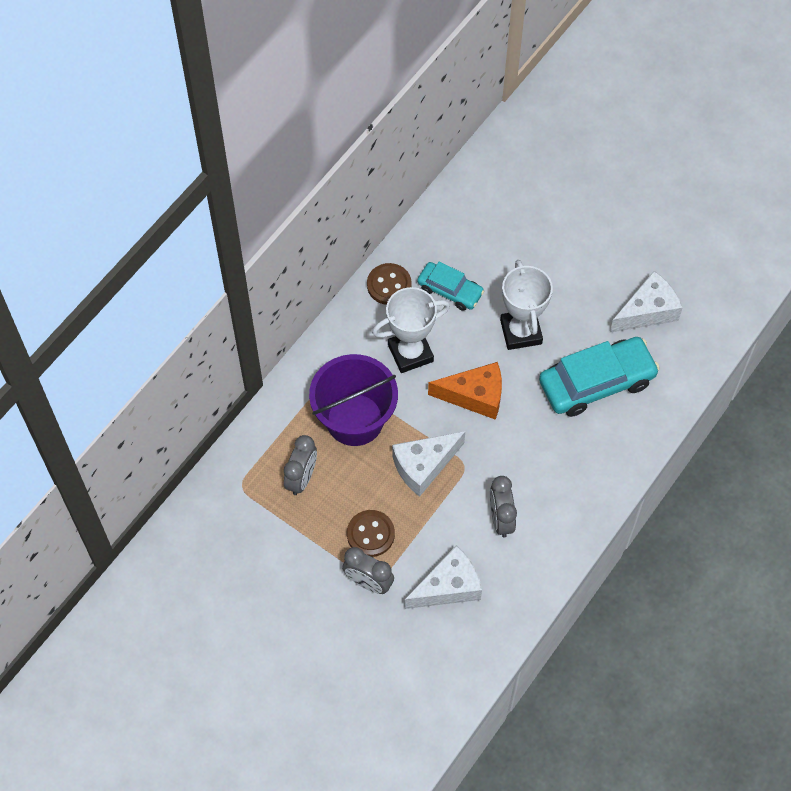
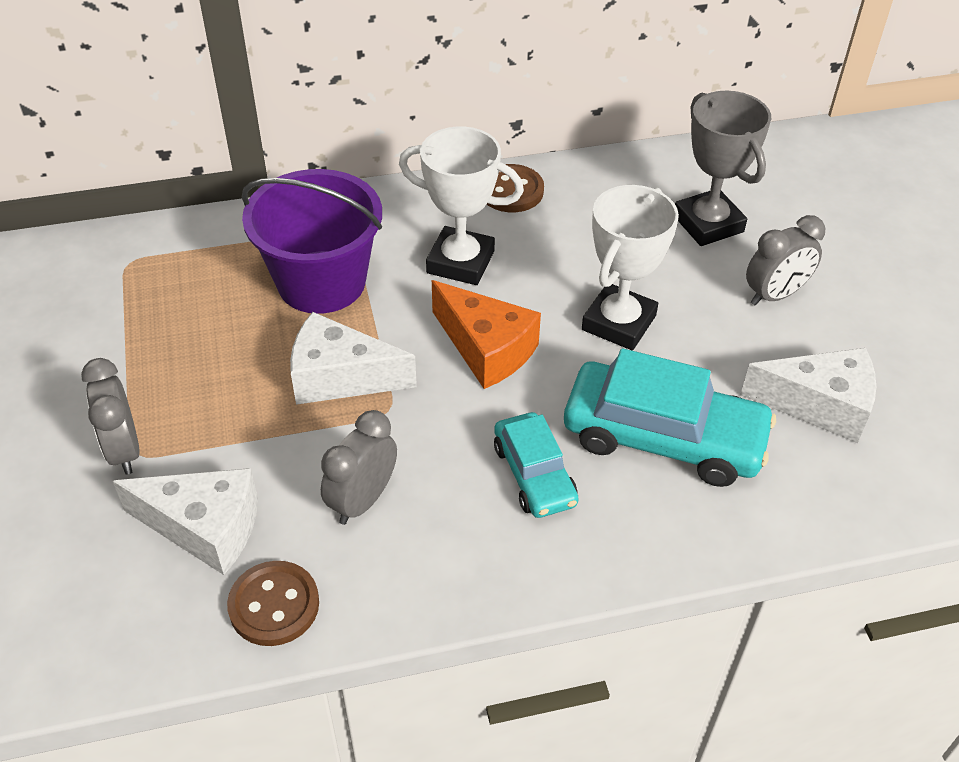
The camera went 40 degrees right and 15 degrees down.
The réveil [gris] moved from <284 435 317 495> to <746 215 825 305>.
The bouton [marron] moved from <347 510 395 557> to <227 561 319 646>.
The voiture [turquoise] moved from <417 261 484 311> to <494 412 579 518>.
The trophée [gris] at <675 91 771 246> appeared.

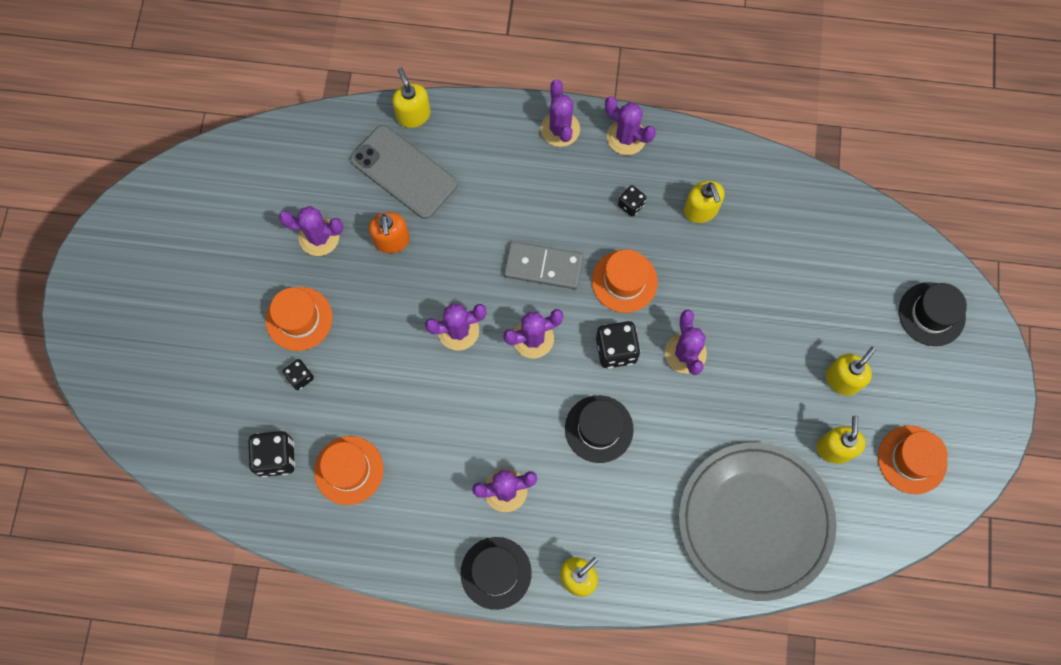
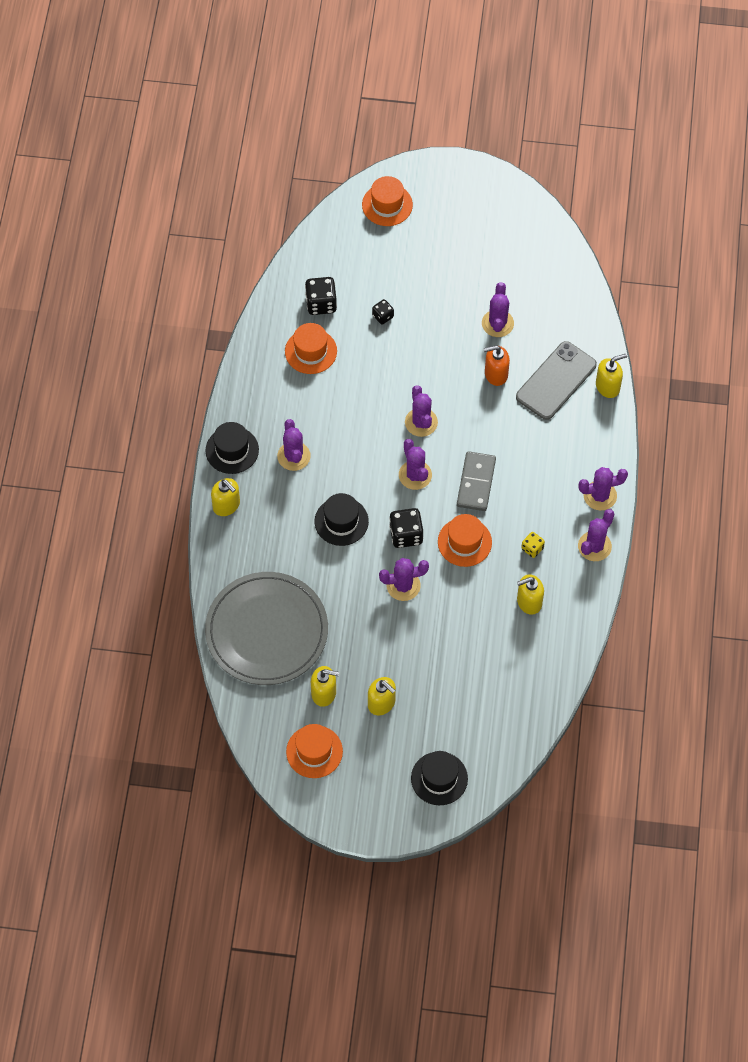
The camera went 90 degrees right and 10 degrees down.
The chapeau [orange] moved from <266 287 332 351> to <362 176 413 226>.
The dé [noir] at <618 185 646 217> became the dé [jaune] at <521 532 545 558>.

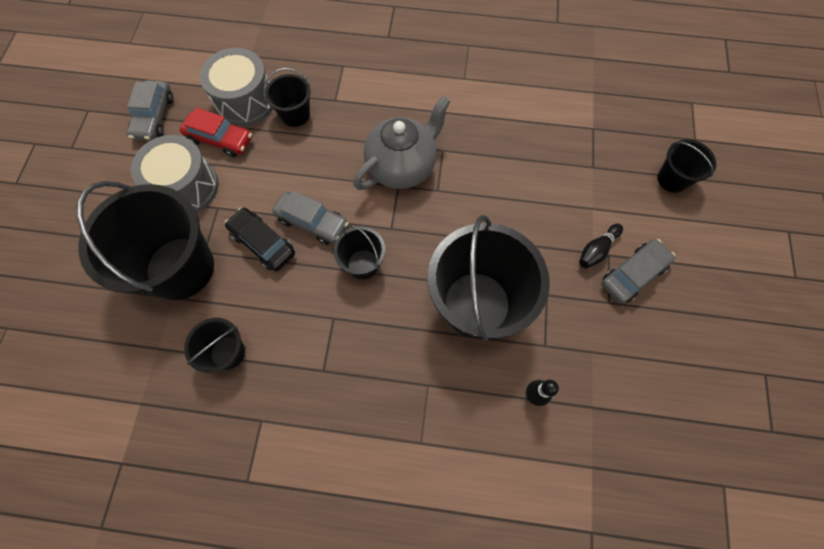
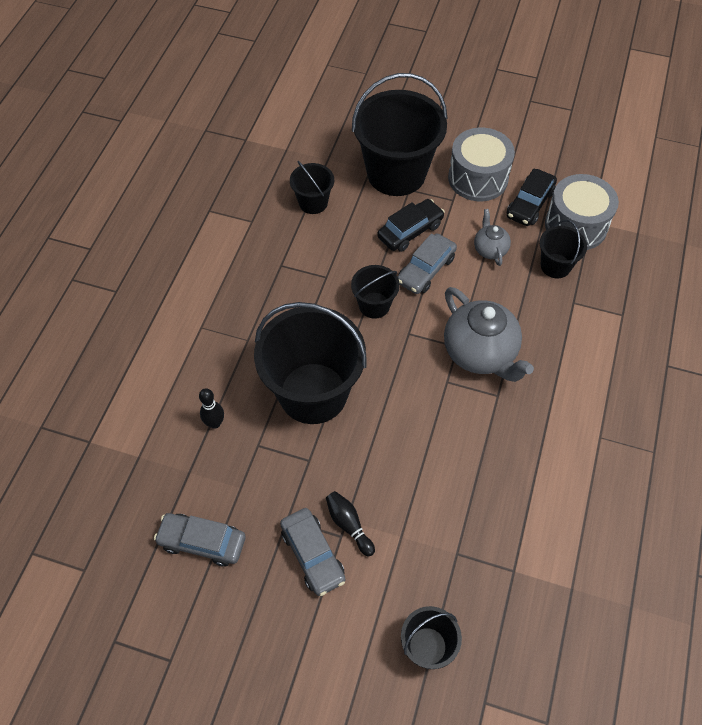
The camera went 100 degrees right and 10 degrees down.
The voiture [gris] moved from <127 80 173 141> to <154 513 245 566>.
The voiture [rouge] at <180 108 252 157> became the voiture [noir] at <507 168 557 226>.
The théière [gris] at <474 209 511 266> appeared.

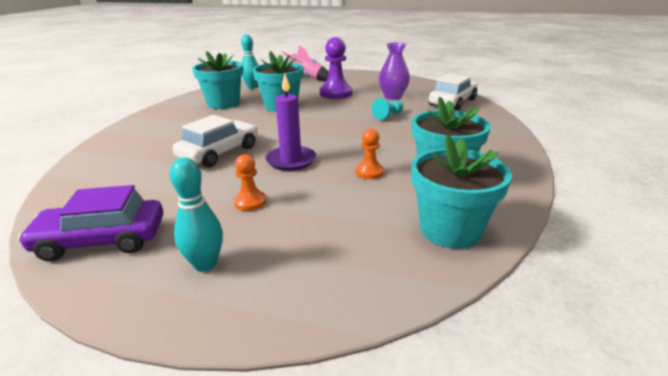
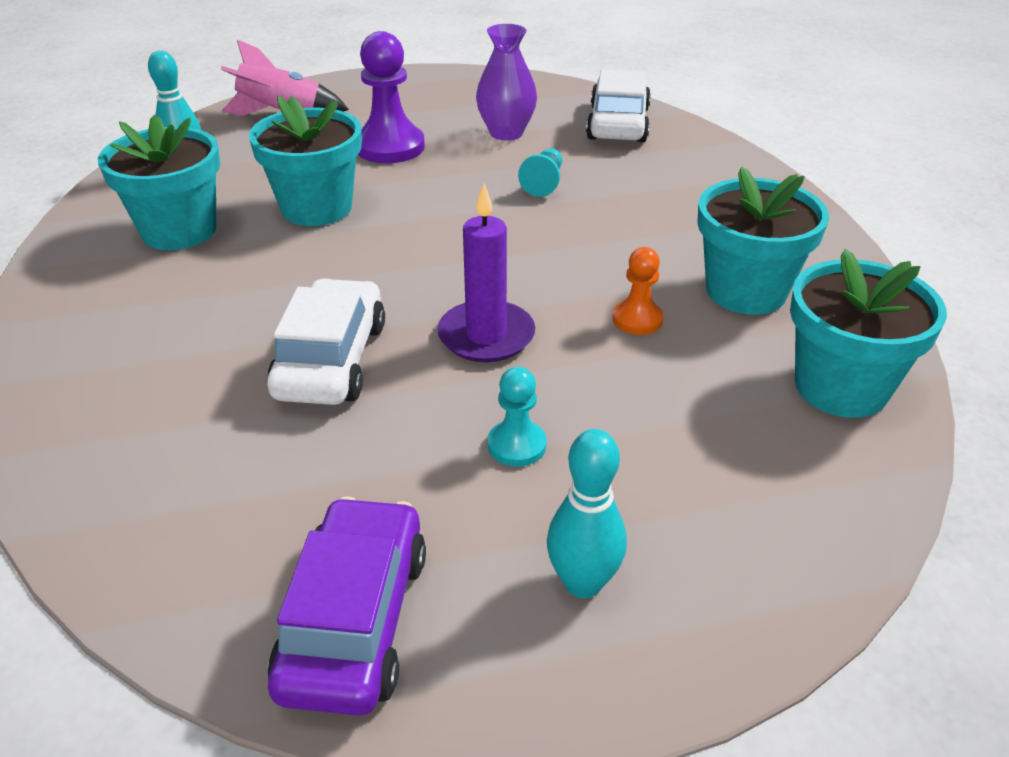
The camera went 30 degrees left and 10 degrees up.
The voiture [violet] at <18 185 163 262> turned 135 degrees clockwise.
The pion [orange] at <234 154 266 211> became the pion [turquoise] at <488 367 547 467>.

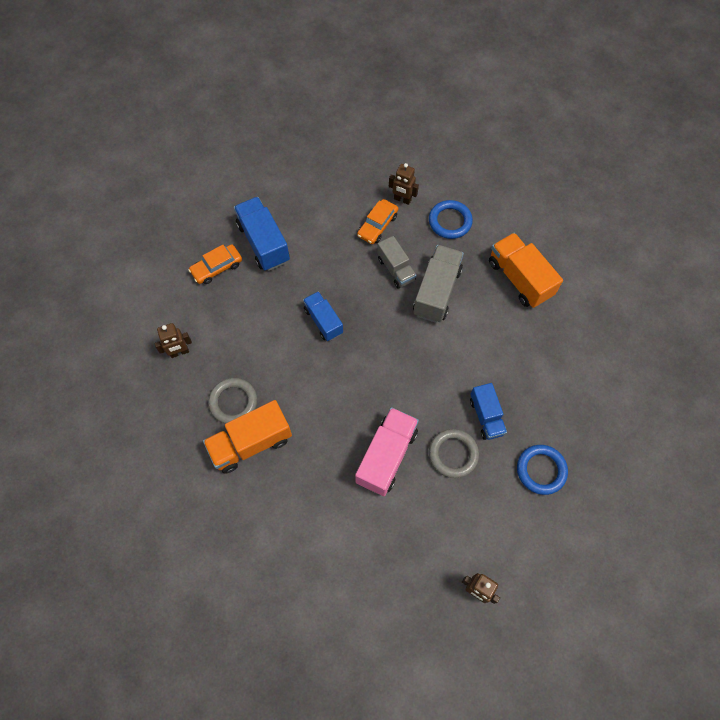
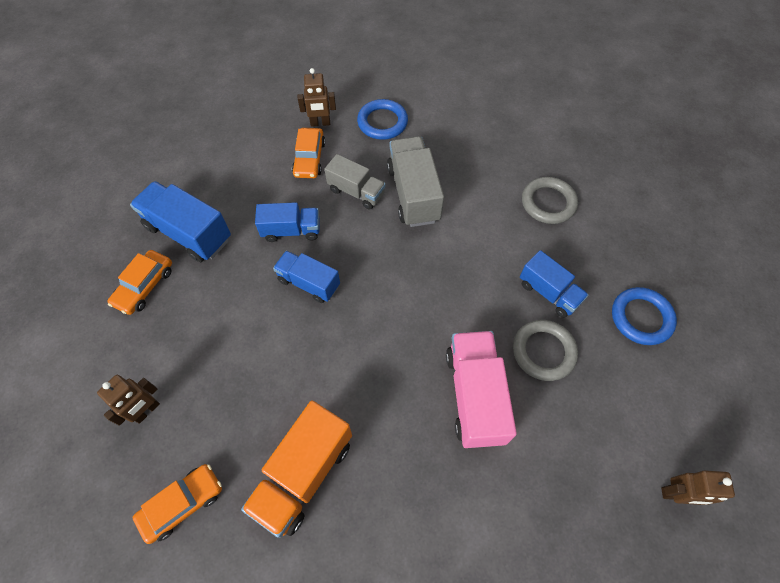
The camera went 30 degrees left and 5 degrees down.
The anneau [gris] moved from <208 378 257 424> to <522 177 578 224>.
The camion [orange] at <489 233 563 308> disappeared.
The voiture [orange] at <133 464 222 544> appeared.
The camion [bleu] at <255 202 320 242> appeared.

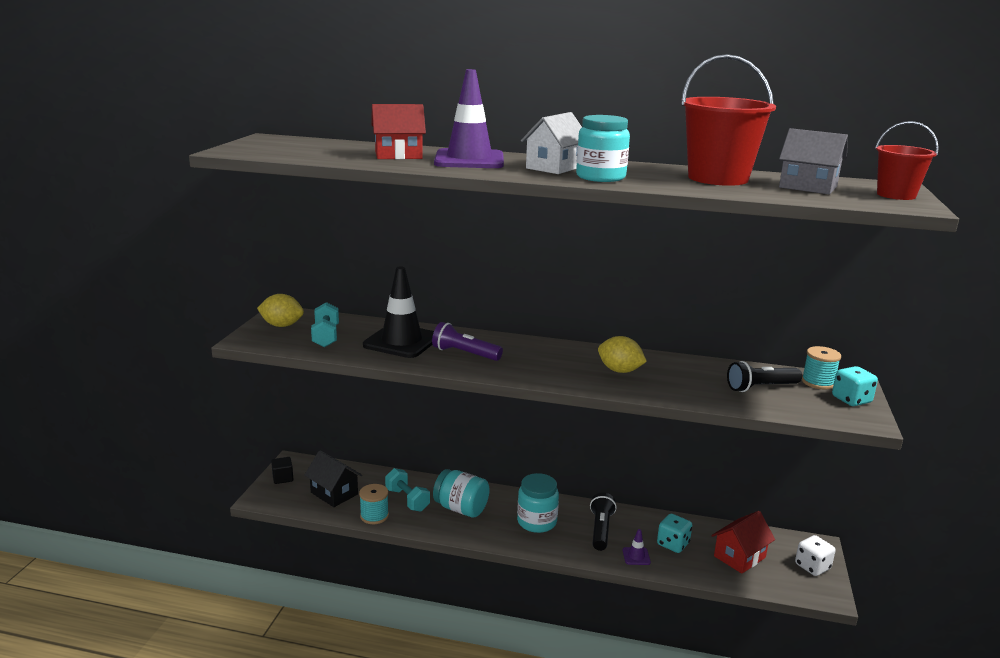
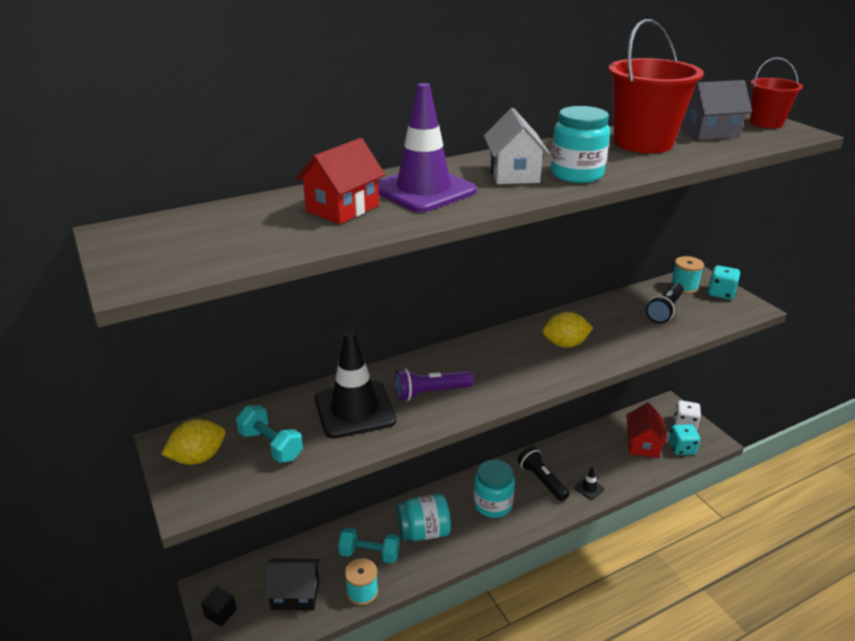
The camera went 40 degrees left and 10 degrees up.
The cône de chantier [violet] at <623 529 651 565> became the cône de chantier [noir] at <575 466 604 500>.
The dé [turquoise] moved from <657 514 692 553> to <669 424 700 455>.

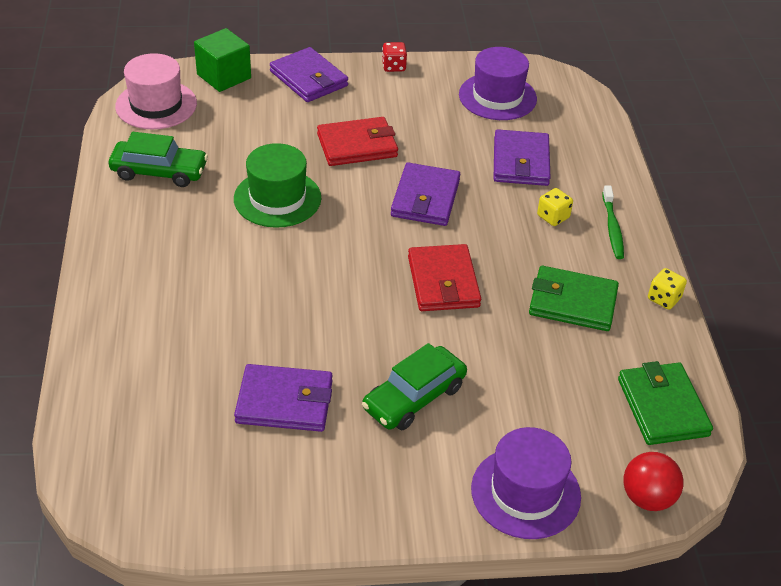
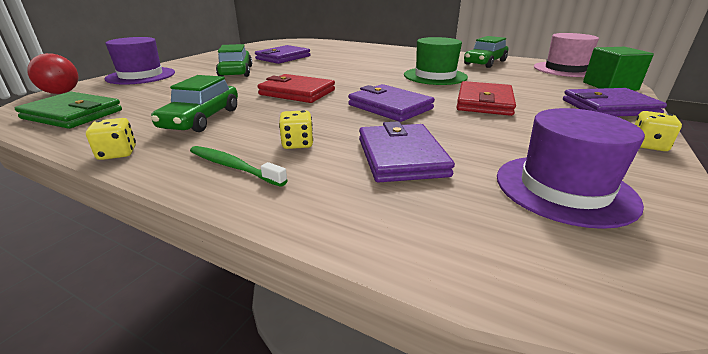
The camera went 125 degrees right and 15 degrees down.
The dé [rouge] at <382 42 407 72> became the dé [jaune] at <635 111 682 151>.
The portefeuille [violet] at <494 129 551 186> turned 45 degrees clockwise.
The portefeuille [vert] at <529 266 619 331> was replaced by the voiture [vert] at <151 75 238 132>.

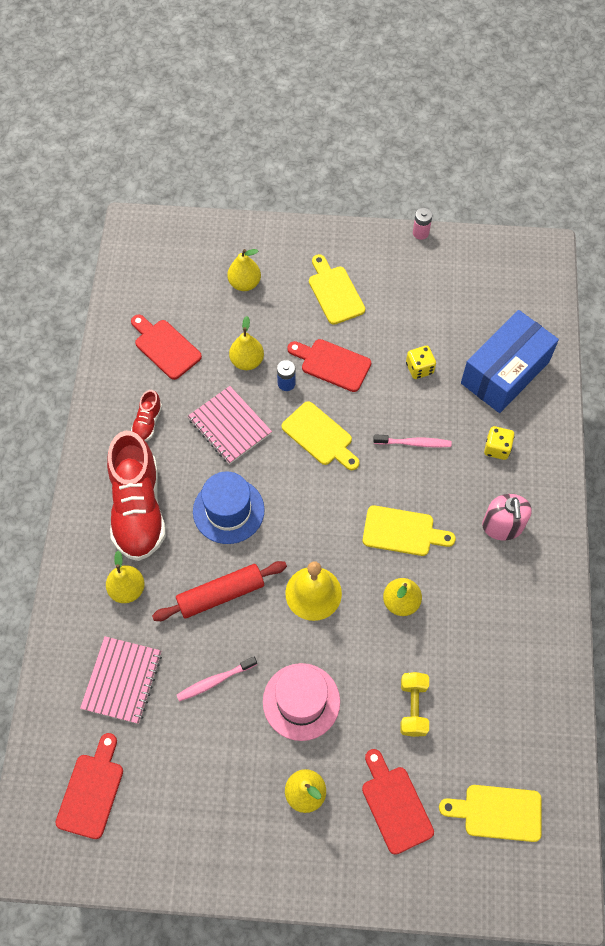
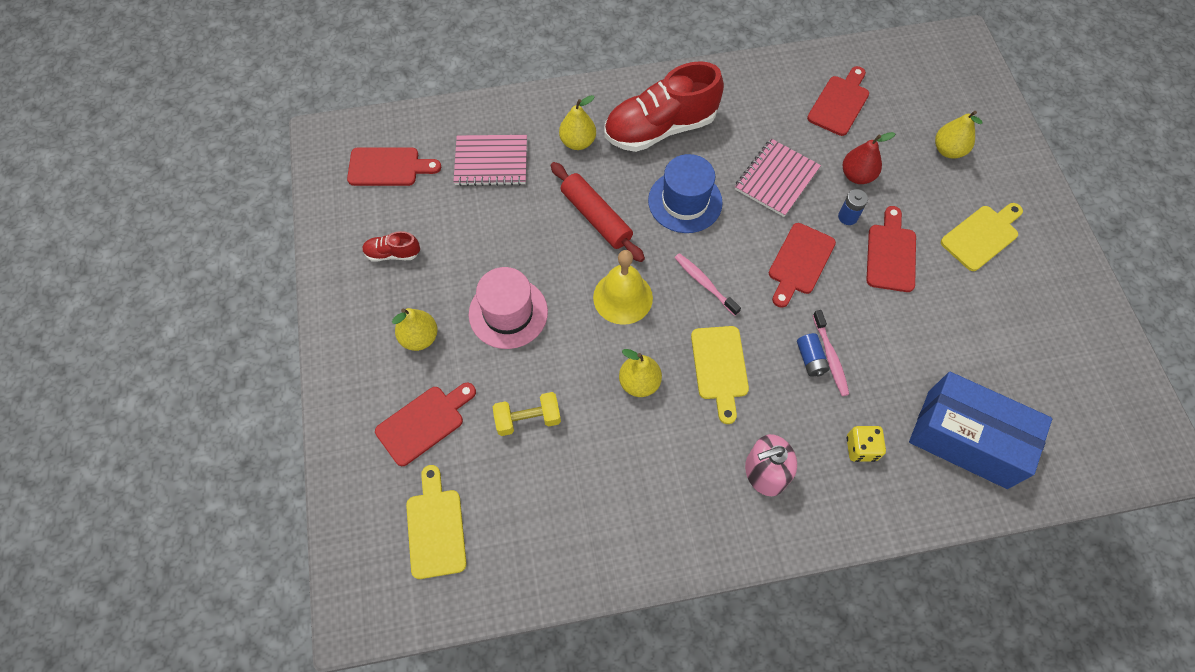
The camera went 75 degrees right and 0 degrees up.
The chaussure [rouge] moved from <131 390 162 441> to <362 231 420 262>.
The brosse à dents [rose] moved from <177 656 257 702> to <675 253 741 316>.
The poire [jaune] at <229 316 264 370> became the poire [rouge] at <842 132 895 184>.
The planche à découper [jaune] at <282 401 360 470> became the planche à découper [rouge] at <769 223 836 308>.
The dé [jaune] at <406 346 436 379> disappeared.
The pile [rose] at <413 208 432 240> disappeared.
The pile [bleu] at <797 333 830 377> appeared.

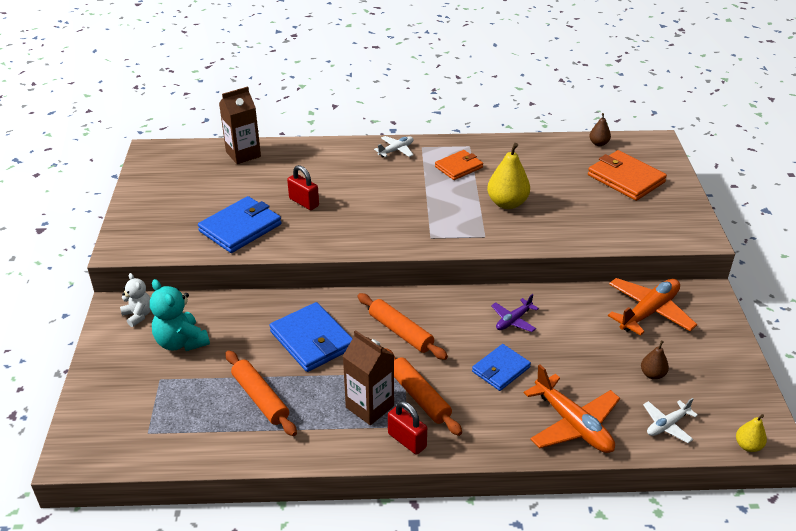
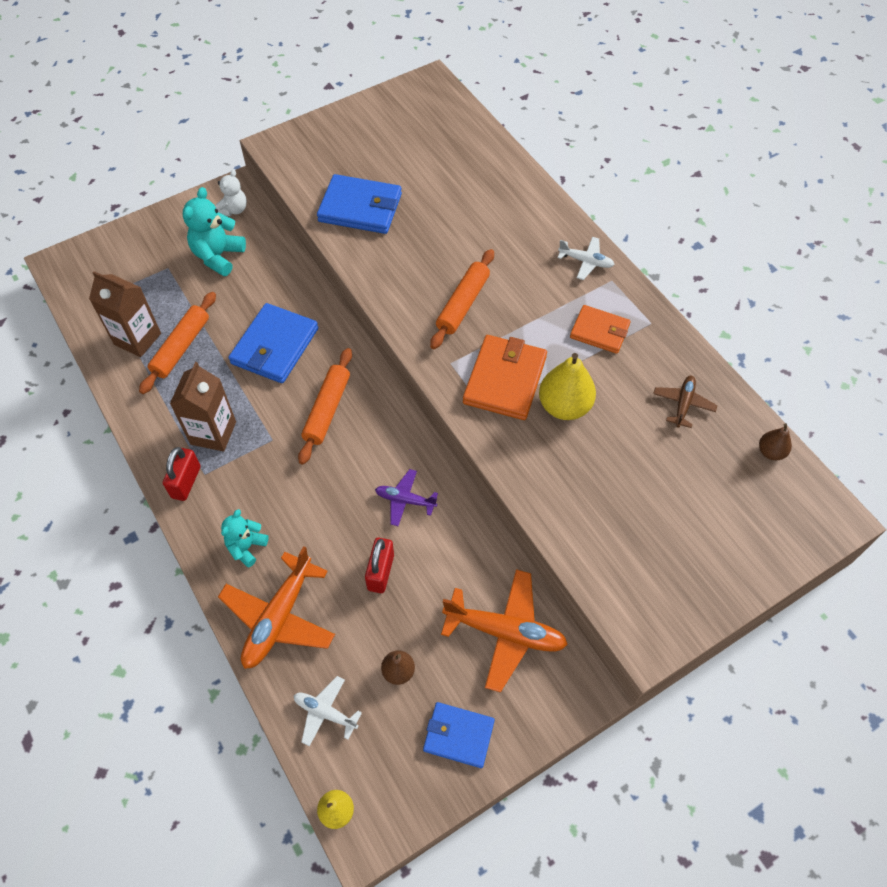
The camera went 60 degrees right and 20 degrees up.
The brique de lait [marron] moved from <219 86 261 164> to <89 271 161 357>.
The cadenas [rouge] moved from <287 165 319 210> to <365 538 394 593>.
The rouleau à pâtisserie [orange] moved from <385 348 462 436> to <430 249 494 349>.
The portefeuille [bleu] moved from <472 344 531 391> to <423 702 495 768>.
The portefeuille [orange] moved from <588 150 667 201> to <463 335 547 420>.
The ours en peluche [turquoise] at <221 509 269 567> appeared.
The avion [marron] at <653 376 718 428> appeared.

